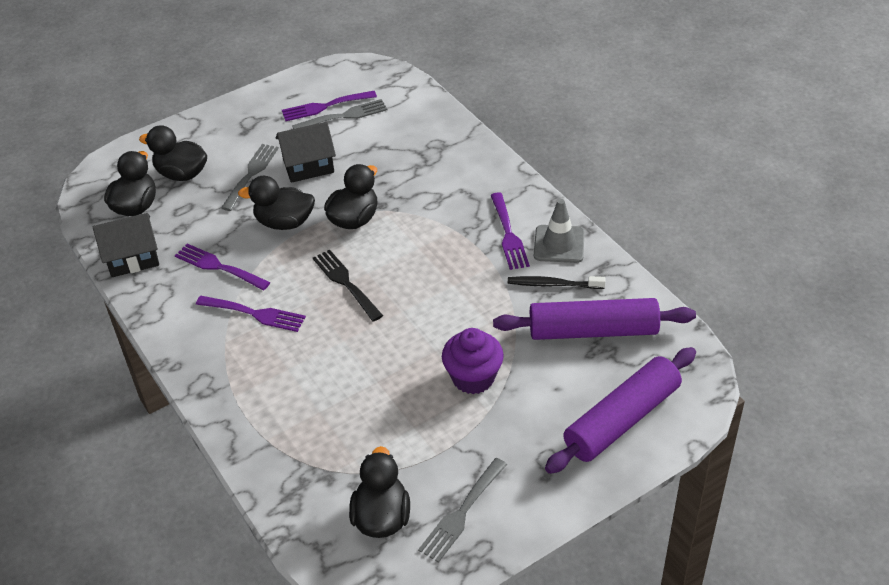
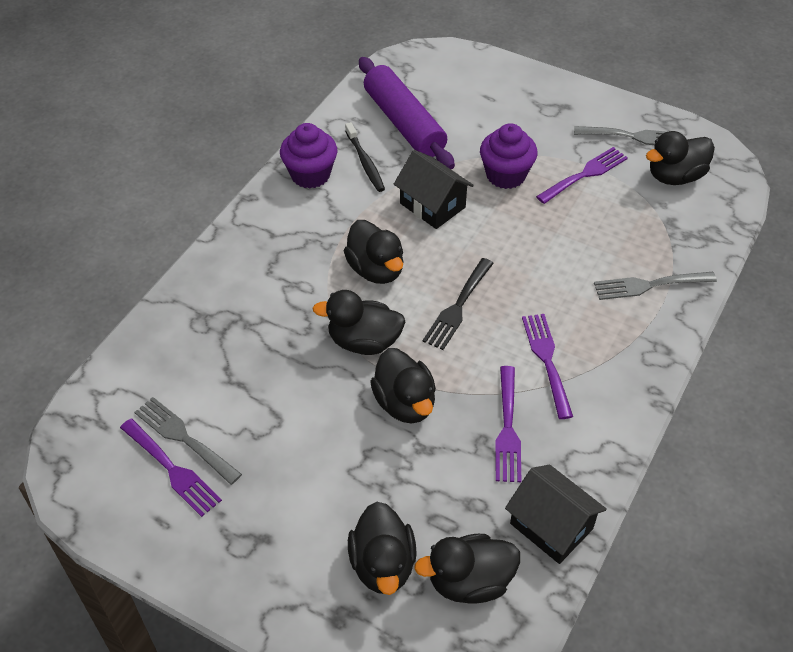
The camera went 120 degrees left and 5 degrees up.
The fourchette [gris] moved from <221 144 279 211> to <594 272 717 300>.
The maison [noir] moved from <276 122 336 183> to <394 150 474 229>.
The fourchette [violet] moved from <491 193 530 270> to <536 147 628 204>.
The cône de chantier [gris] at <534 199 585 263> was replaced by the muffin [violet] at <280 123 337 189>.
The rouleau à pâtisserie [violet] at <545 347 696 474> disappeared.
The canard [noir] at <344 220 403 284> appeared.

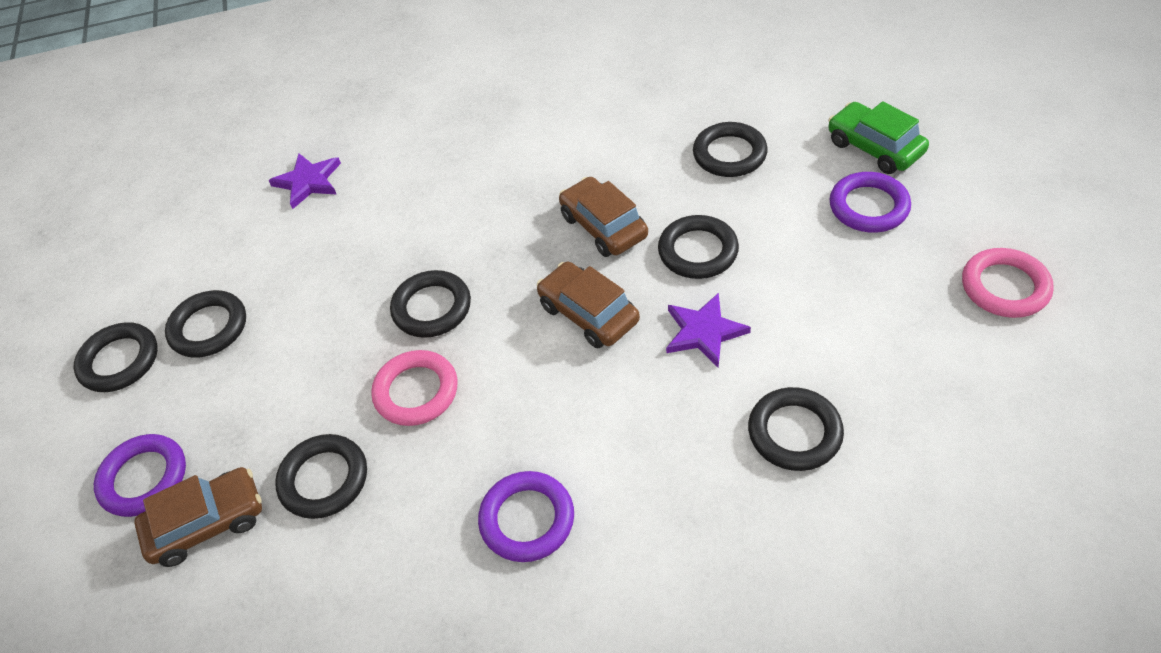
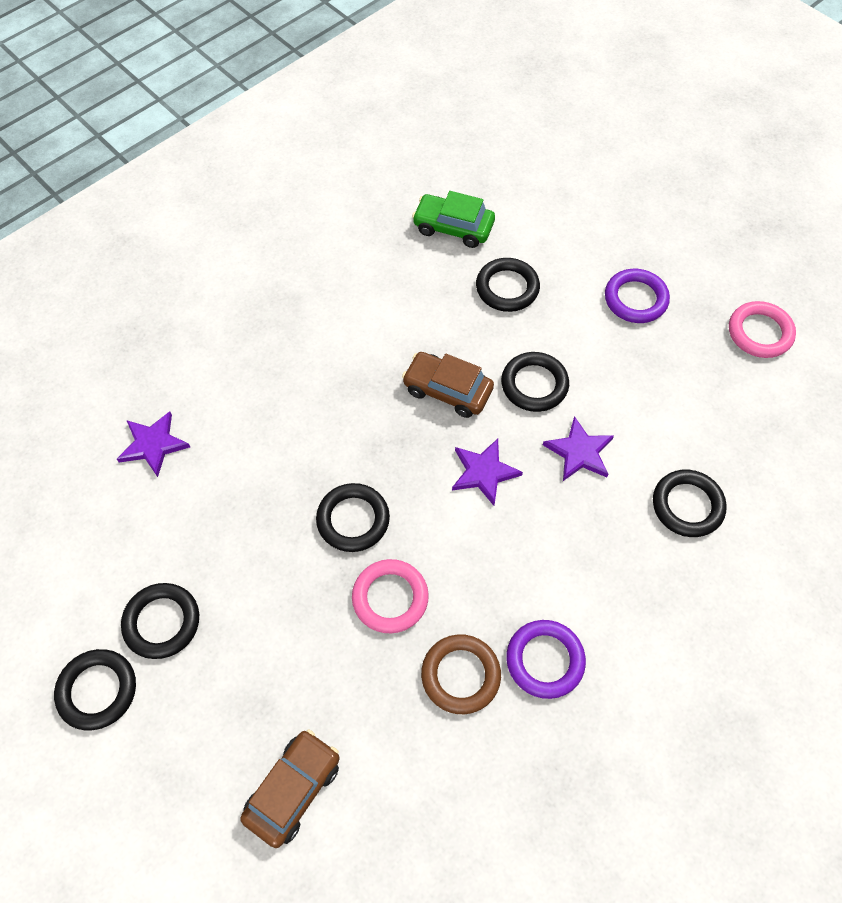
The camera went 35 degrees left and 10 degrees up.
The anneau [violet] at <94 434 186 517> disappeared.
The anneau [noir] at <275 434 367 519> disappeared.
The voiture [marron] at <537 262 640 348> was replaced by the étoile [violet] at <452 439 523 506>.
The voiture [vert] moved from <828 101 929 174> to <412 191 495 248>.
The anneau [marron] at <421 634 501 714> appeared.

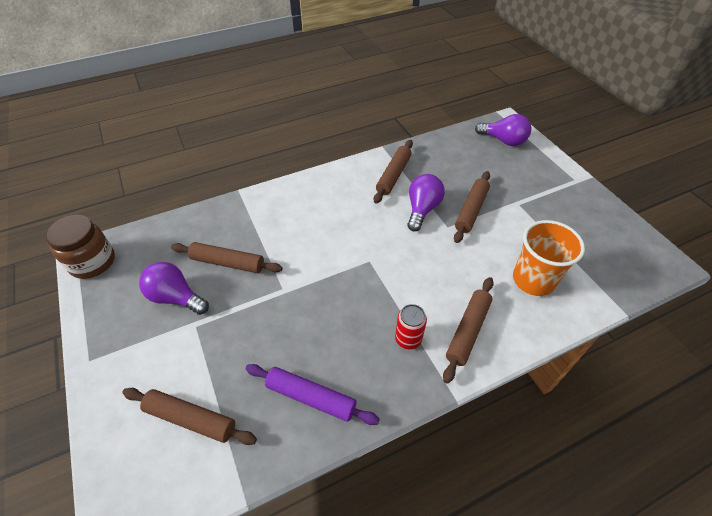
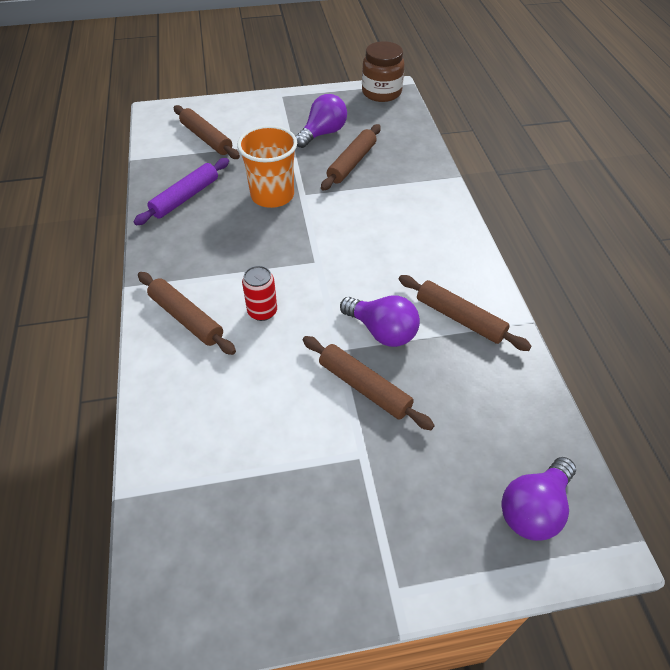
The camera went 105 degrees right and 0 degrees up.
The rouleau à pâtisserie [marron] at <122 388 257 445> turned 75 degrees counterclockwise.
The canette [rouge] moved from <395 304 427 349> to <242 266 277 321>.
The gobelet [orange] moved from <513 220 585 296> to <237 125 297 208>.

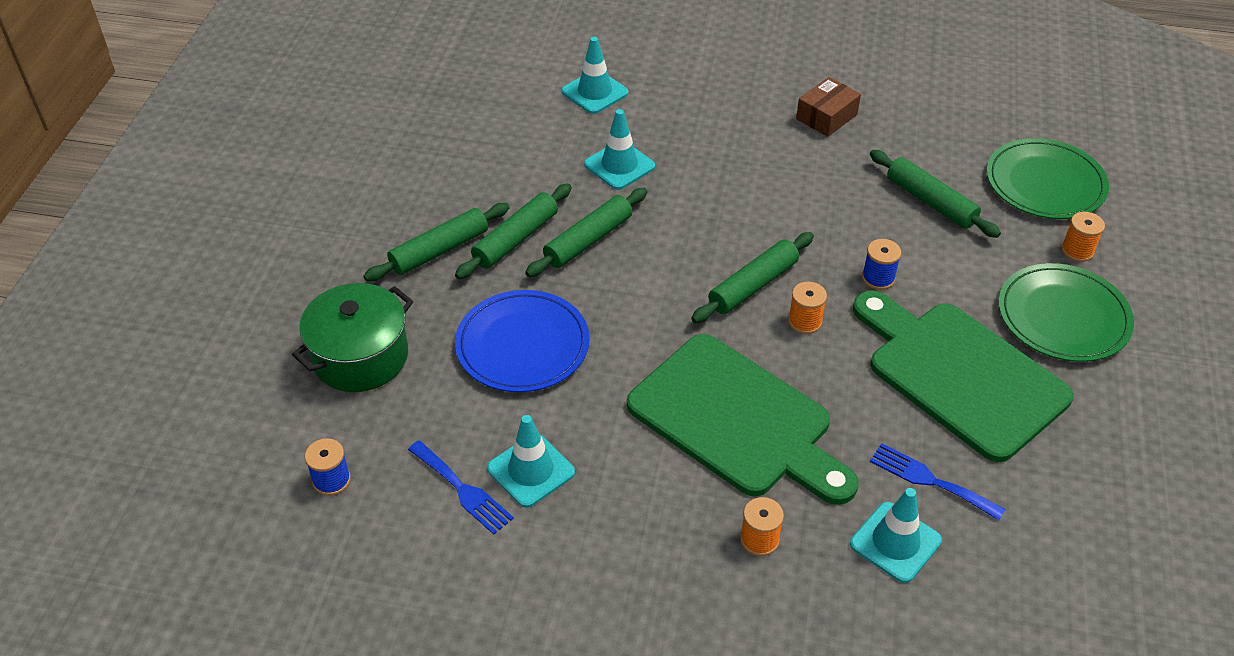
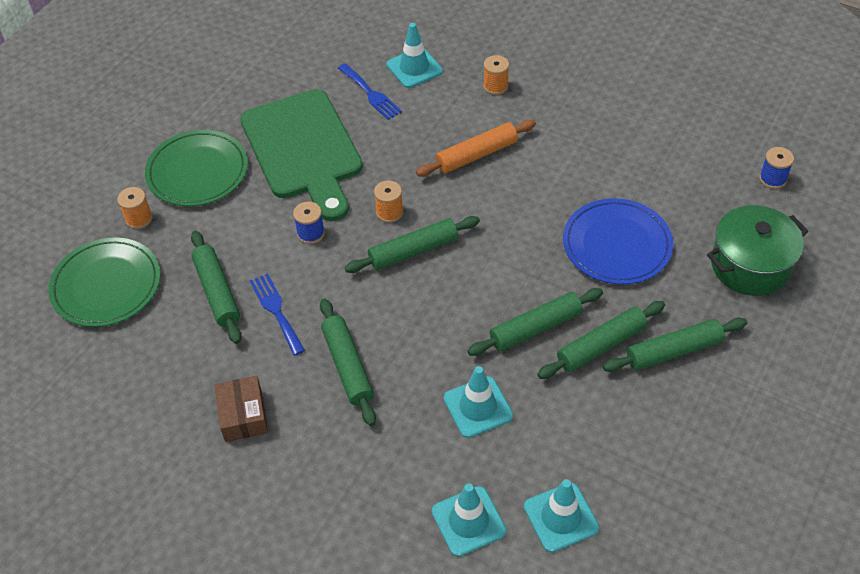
The camera went 160 degrees left and 5 degrees up.
The fourchette [bleu] moved from <408 441 514 535> to <250 273 305 356>.
The cône de chantier [turquoise] moved from <487 415 575 508> to <524 479 599 552>.
The planche à découper [vert] at <627 334 859 505> was replaced by the rouleau à pâtisserie [orange] at <416 120 536 177>.
The boîte [marron] at <796 77 861 137> turned 75 degrees counterclockwise.
The rouleau à pâtisserie [vert] at <320 298 376 426> appeared.

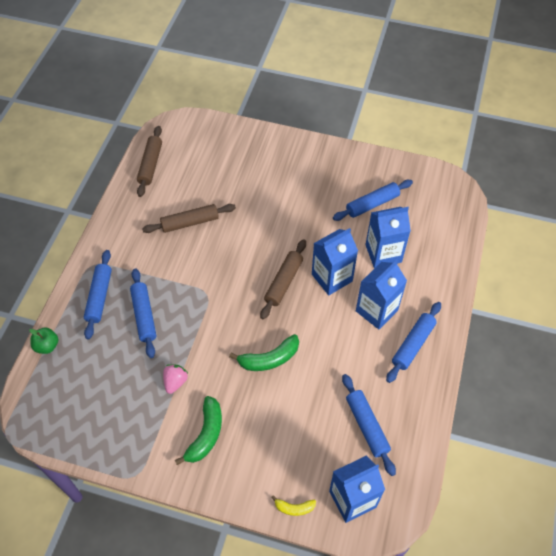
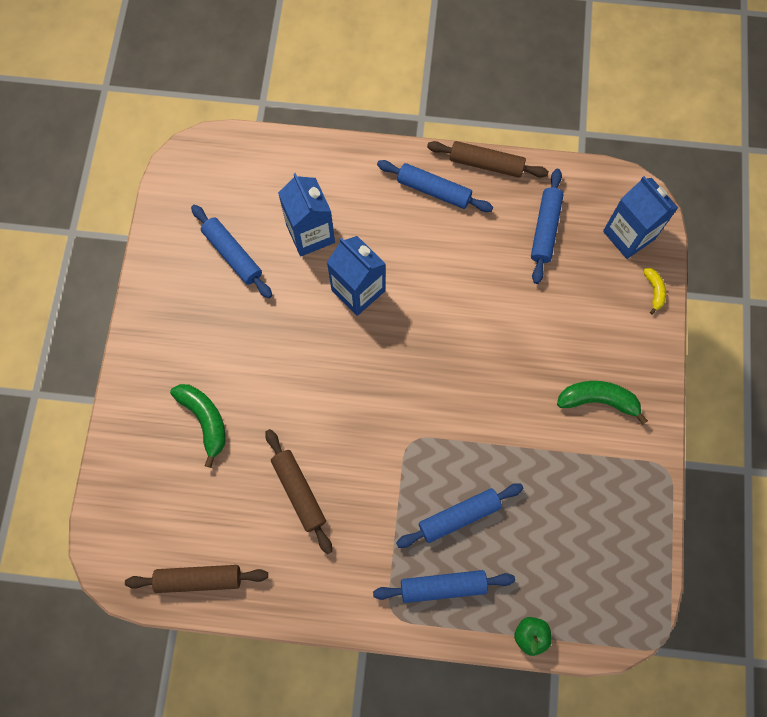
The camera went 100 degrees left and 15 degrees up.
The fraise [rose] at <163 364 188 394> disappeared.
The banane [vert] moved from <229 334 299 371> to <170 384 226 468>.
The rouleau à pâtisserie [marron] moved from <260 239 306 319> to <427 141 549 178>.
The rouleau à pâtisserie [bleu] at <342 374 396 476> turned 45 degrees counterclockwise.
The brique de lait [bleu] at <356 260 407 329> disappeared.

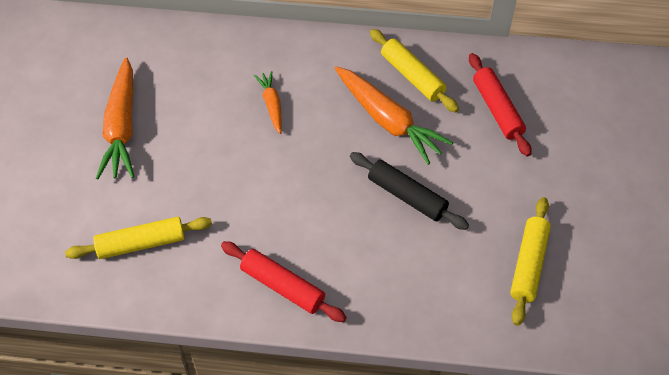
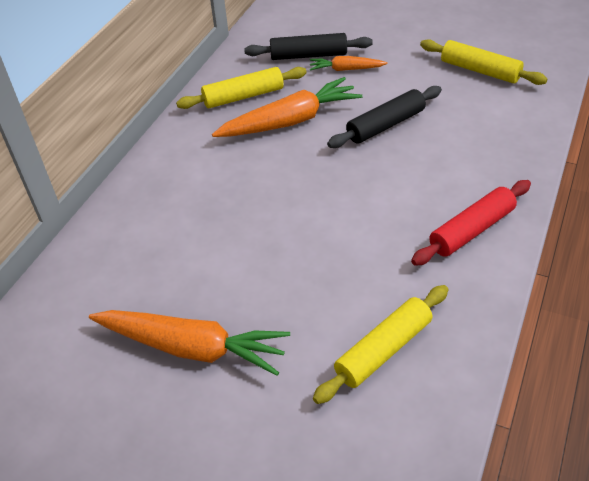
The camera went 70 degrees left and 10 degrees down.
The rouleau à pâtisserie [jaune] at <65 217 212 259> turned 45 degrees clockwise.
The carotte [orange] moved from <254 71 282 134> to <310 56 388 71>.
The rouleau à pâtisserie [rouge] at <469 53 532 157> became the rouleau à pâtisserie [noir] at <244 33 373 60>.

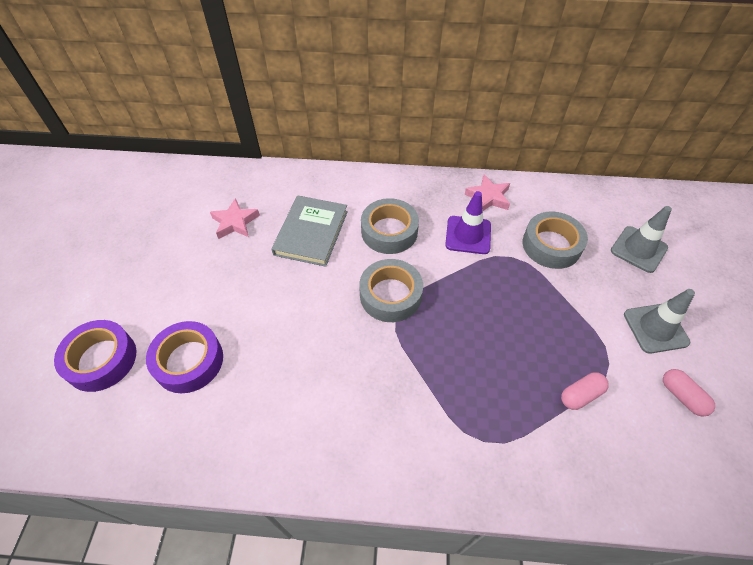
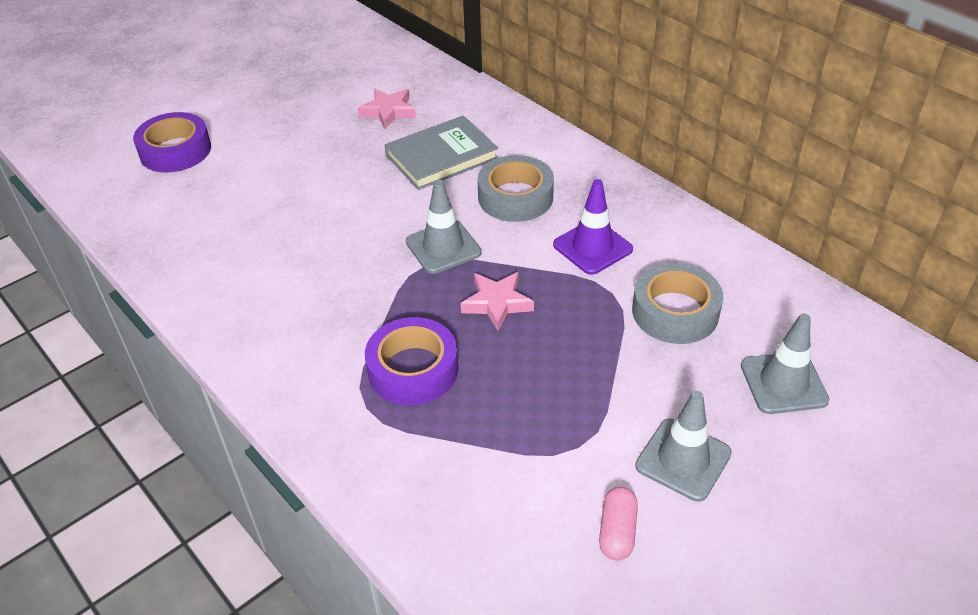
The camera went 45 degrees right and 10 degrees down.
The ruban adhésif [violet] moved from <146 321 223 393> to <365 317 458 405>.
The ruban adhésif [gris] at <359 259 423 322> was replaced by the cône de chantier [gris] at <406 180 482 274>.
The étoile [rose] moved from <465 175 510 211> to <460 272 534 331>.
The gélule [rose] at <561 372 609 410> disappeared.

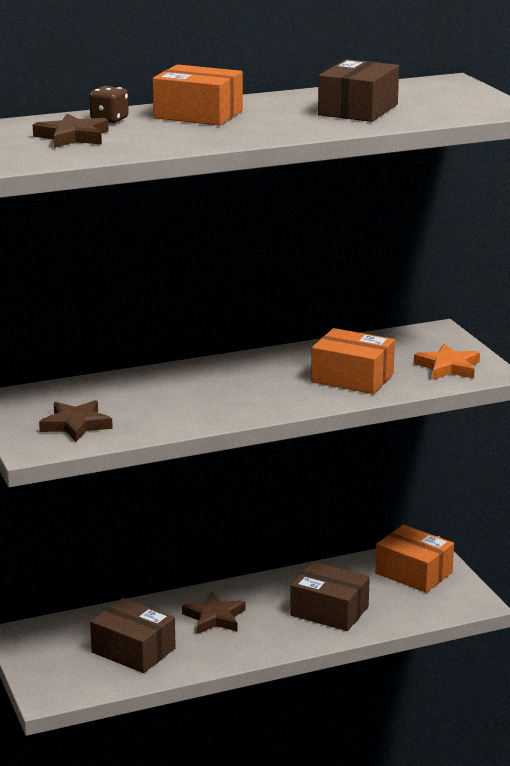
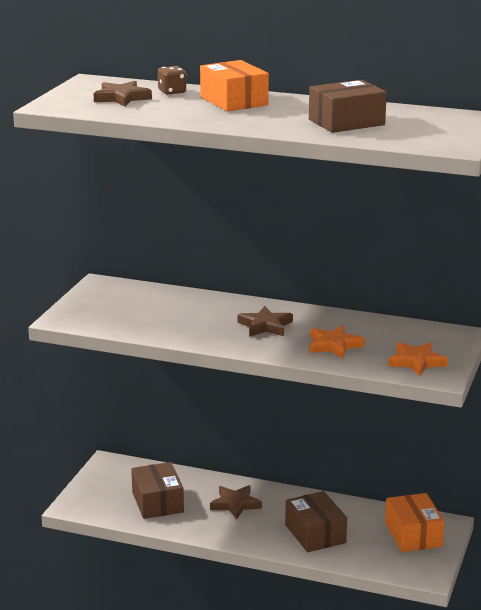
The camera went 40 degrees right and 0 degrees up.
The étoile [marron] moved from <39 400 113 442> to <238 306 293 337>.
The boîte [orange] at <311 328 395 394> was replaced by the étoile [orange] at <310 325 365 359>.

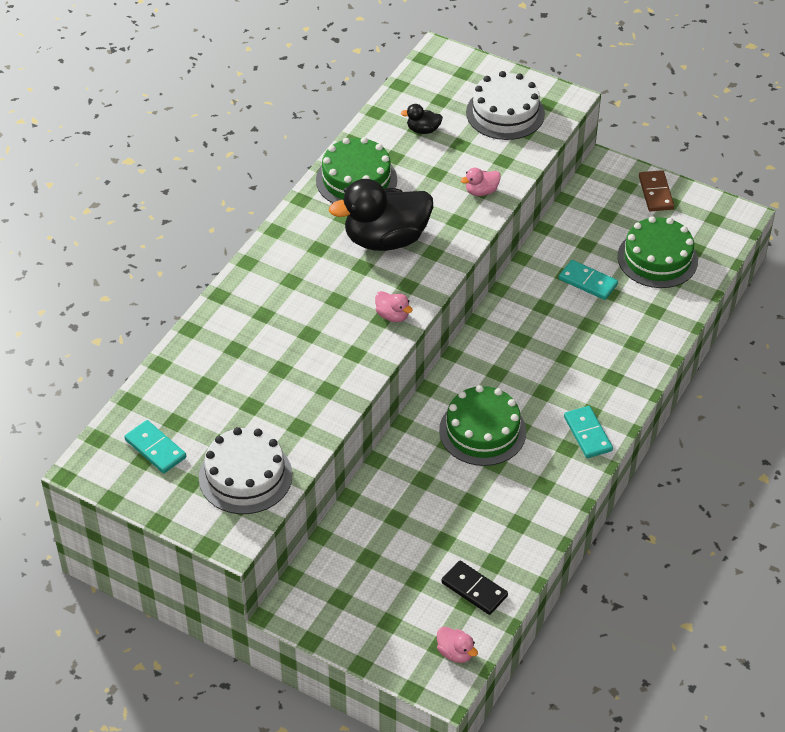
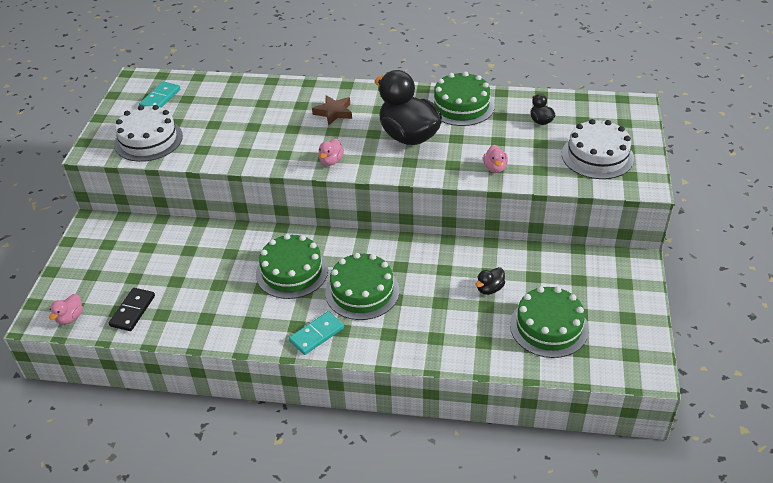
The camera went 70 degrees right and 5 degrees down.
The canard [rose] at <461 168 501 196> turned 135 degrees counterclockwise.
The domino [turquoise] at <559 260 618 300> was replaced by the canard [noir] at <475 267 505 295>.
The domino [marron] at <639 170 674 211> disappeared.
The étoile [marron] at <312 95 352 125> appeared.
The gâteau [vert] at <325 253 399 320> appeared.

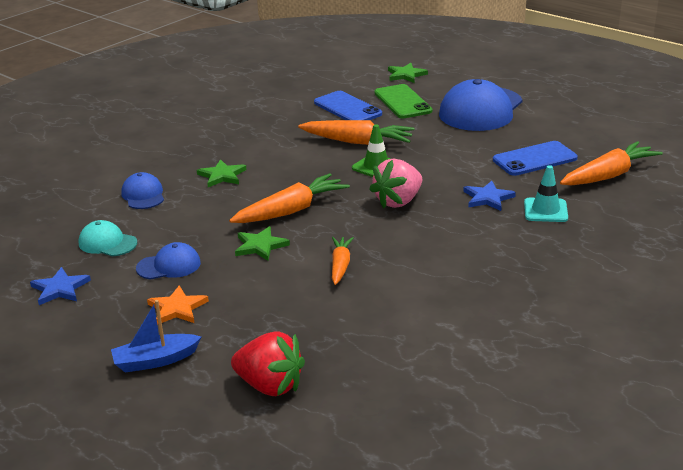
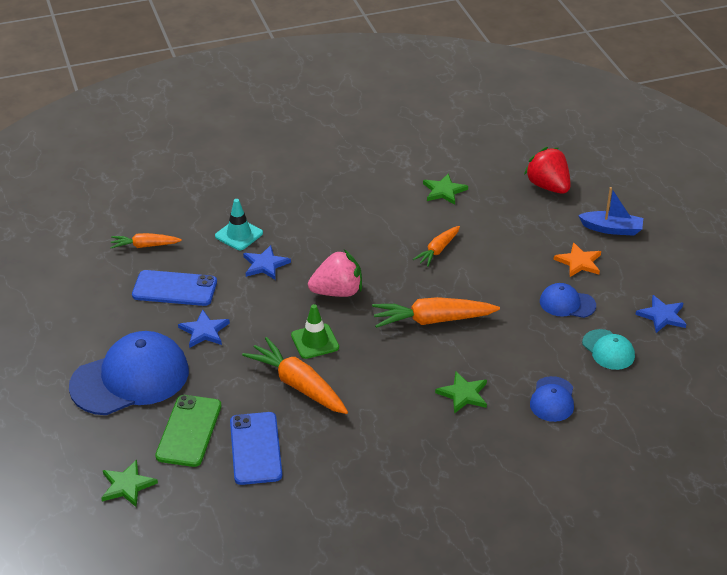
The camera went 150 degrees left and 10 degrees up.
The étoile [vert] moved from <235 226 290 261> to <423 173 468 205>.
The carotte [orange] at <560 141 663 186> changed to 0.59 times the size.
The étoile [bleu] at <178 310 230 348> appeared.

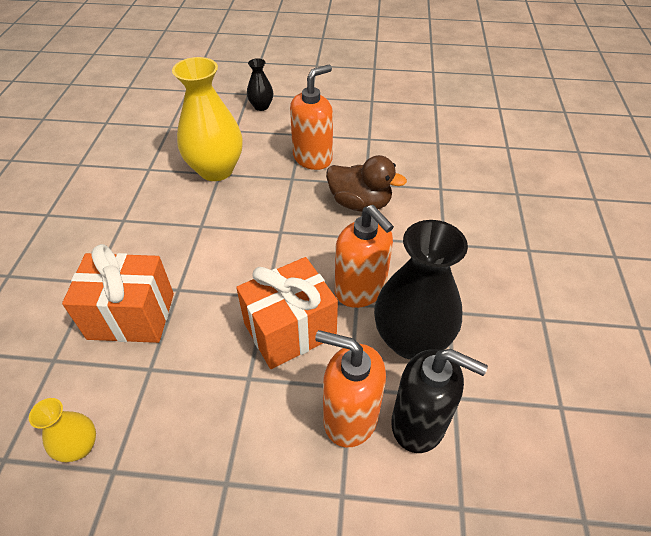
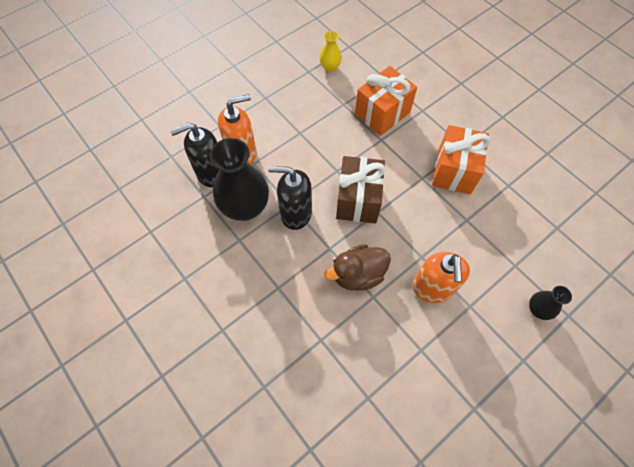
The camera went 135 degrees right and 15 degrees up.
The vase [jaune] at <172 57 243 181> disappeared.
The cadeau [orange] moved from <236 257 338 369> to <432 125 491 194>.
The distributeur de savon [orange] at <335 205 394 308> became the distributeur de savon [noir] at <268 166 312 230>.
The cadeau [marron] at <336 156 386 223> appeared.

